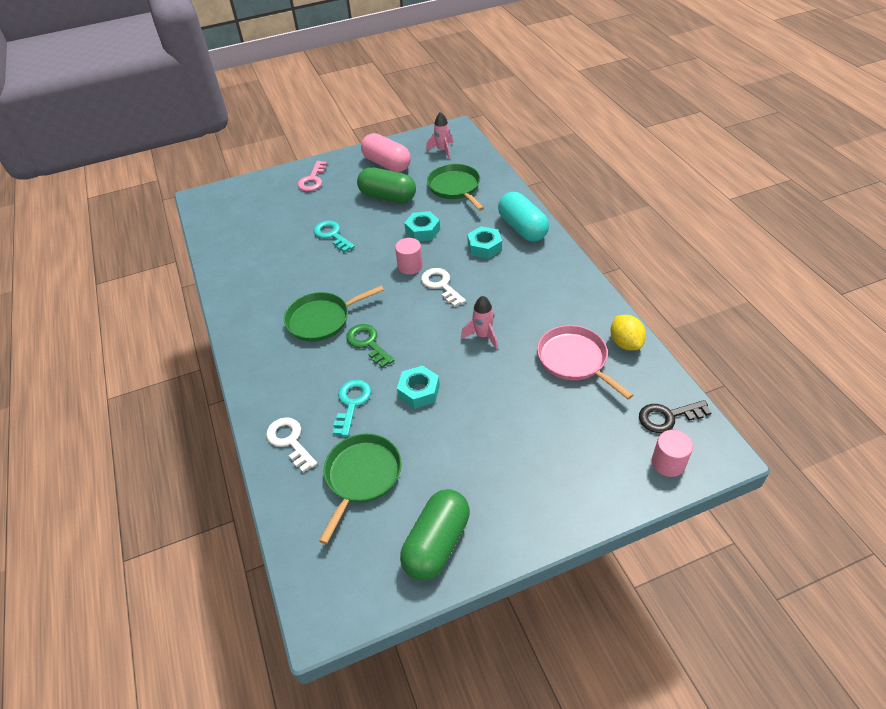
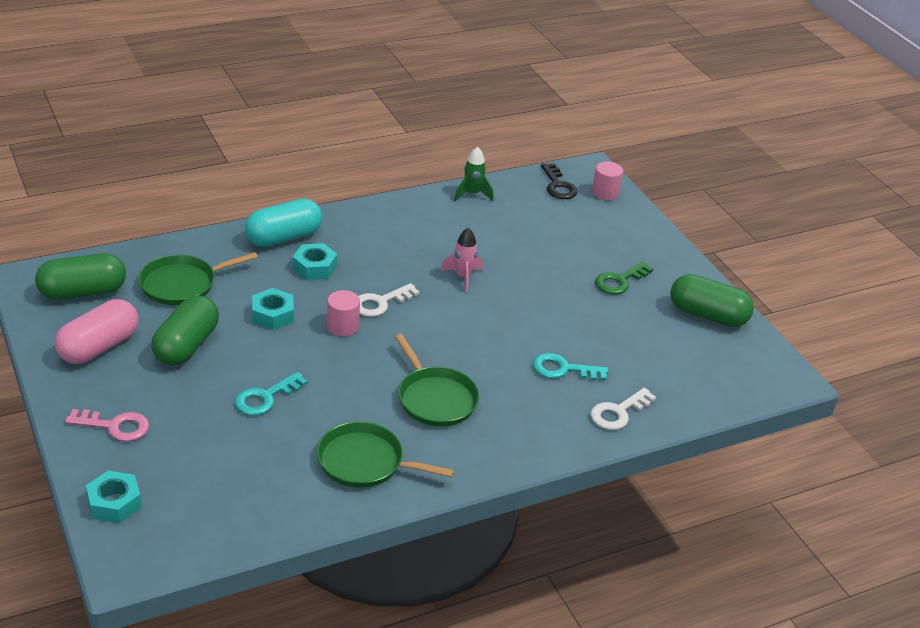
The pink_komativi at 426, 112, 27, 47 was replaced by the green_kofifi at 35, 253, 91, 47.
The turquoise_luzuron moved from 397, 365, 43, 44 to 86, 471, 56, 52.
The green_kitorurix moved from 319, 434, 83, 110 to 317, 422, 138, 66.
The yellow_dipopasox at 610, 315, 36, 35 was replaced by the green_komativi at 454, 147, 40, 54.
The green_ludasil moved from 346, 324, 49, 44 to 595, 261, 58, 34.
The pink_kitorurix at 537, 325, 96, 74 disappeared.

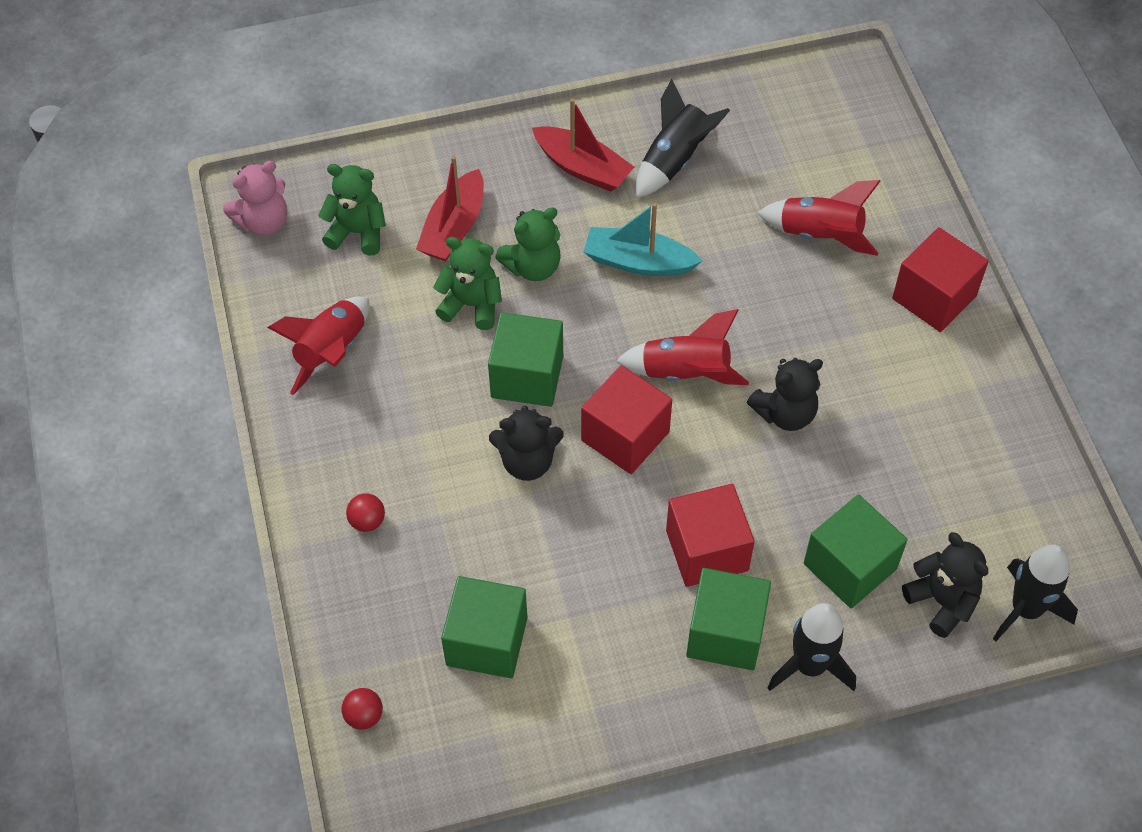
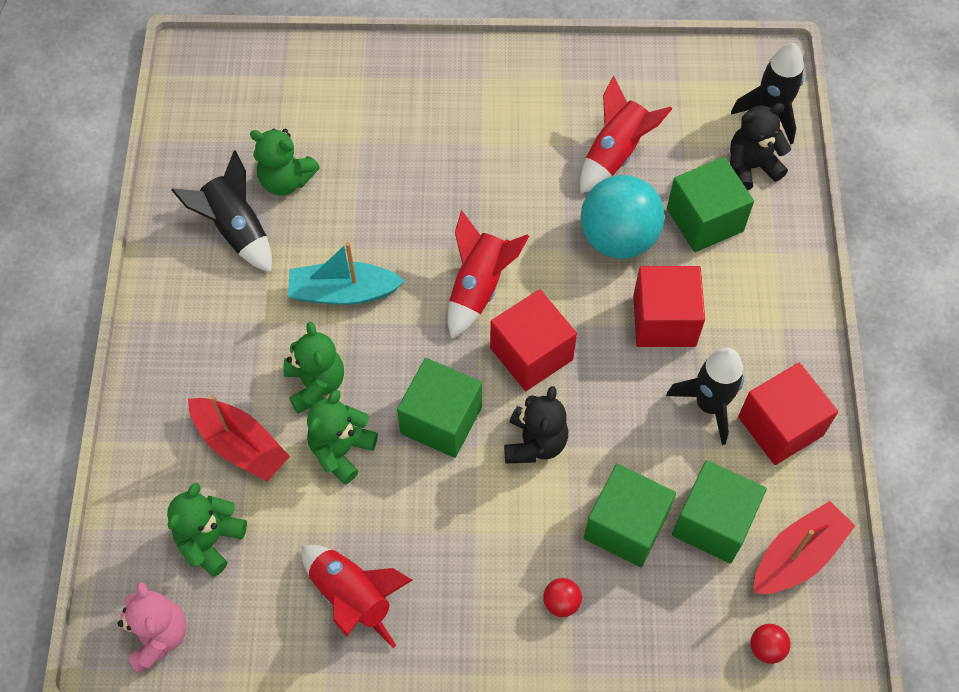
The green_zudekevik at 250, 128, 70, 67 appeared.
The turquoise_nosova at 584, 203, 118, 73 turned 60 degrees clockwise.
The red_komativi moved from 757, 180, 123, 76 to 580, 76, 92, 118.
The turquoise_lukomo at 580, 175, 85, 84 appeared.
The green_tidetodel moved from 686, 568, 85, 102 to 584, 464, 92, 103.
The black_komativi moved from 767, 603, 89, 88 to 666, 348, 78, 97.
The red_tidetodel moved from 892, 227, 97, 105 to 738, 363, 100, 102.
The red_nosova moved from 532, 99, 102, 93 to 754, 501, 101, 93.
The black_zudekevik at 747, 358, 76, 73 disappeared.

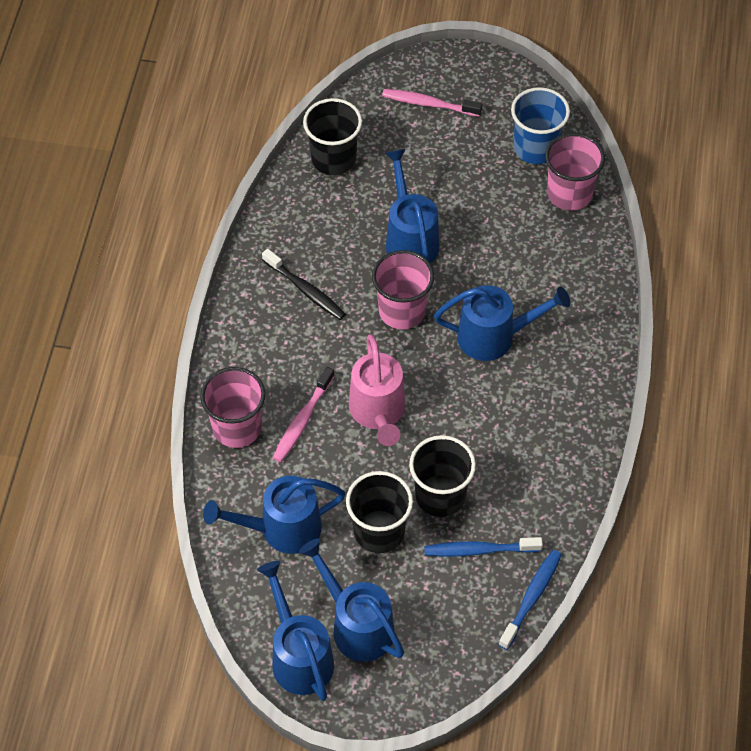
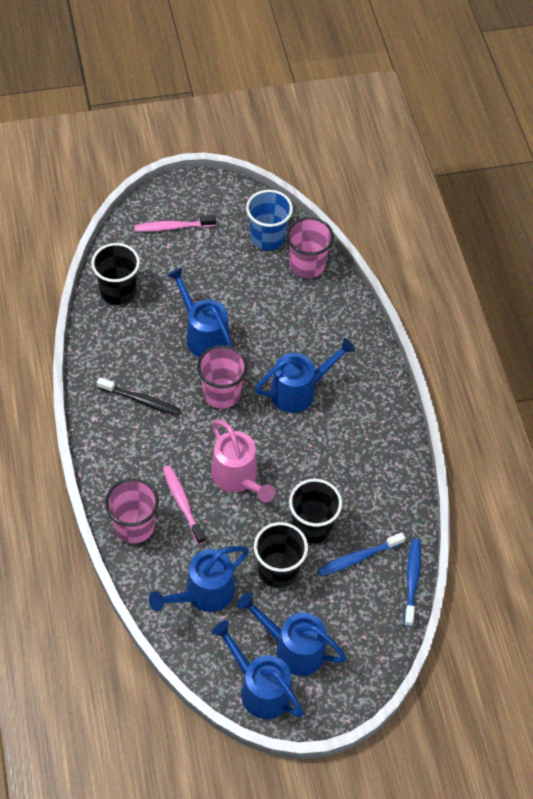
The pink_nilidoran at 273, 367, 62, 95 turned 150 degrees clockwise.

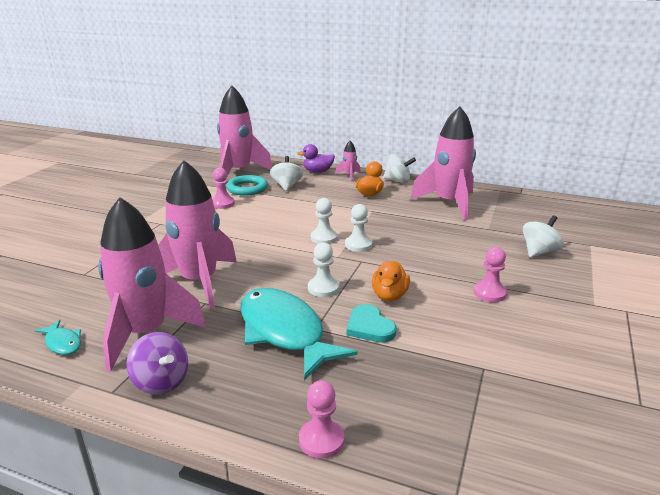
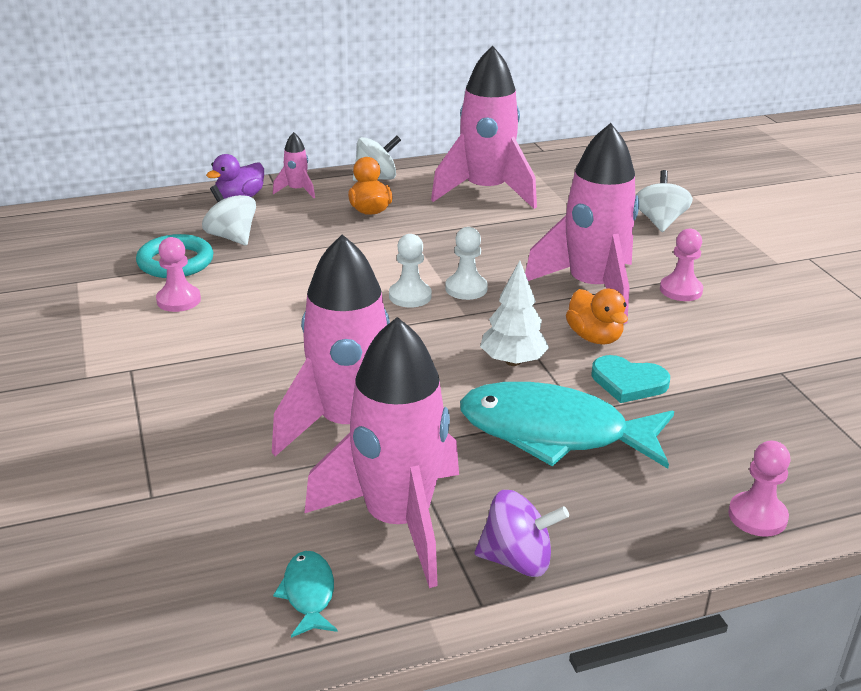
The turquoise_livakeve at 35, 320, 46, 35 turned 105 degrees counterclockwise.
The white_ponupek at 308, 243, 31, 54 was replaced by the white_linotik at 480, 261, 69, 105.
The pink_komativi moved from 217, 85, 55, 91 to 525, 123, 114, 201.

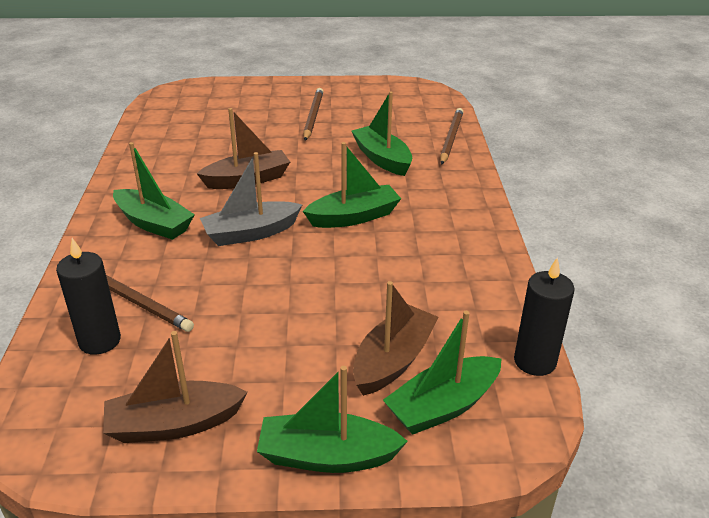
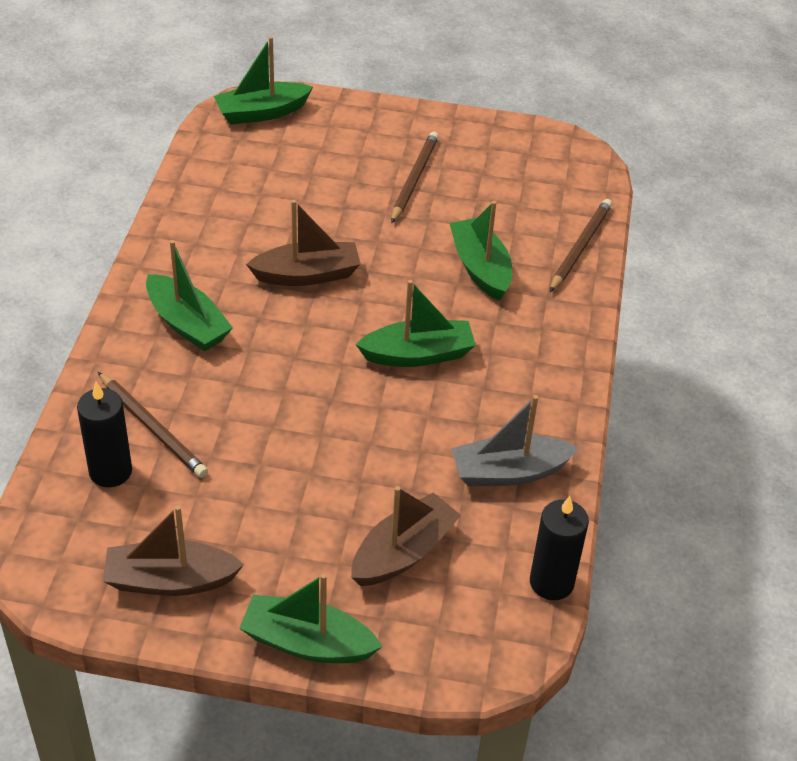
The green_nosova moved from 383, 311, 119, 124 to 214, 36, 99, 89.
The grey_nosova moved from 200, 152, 102, 94 to 452, 395, 127, 91.

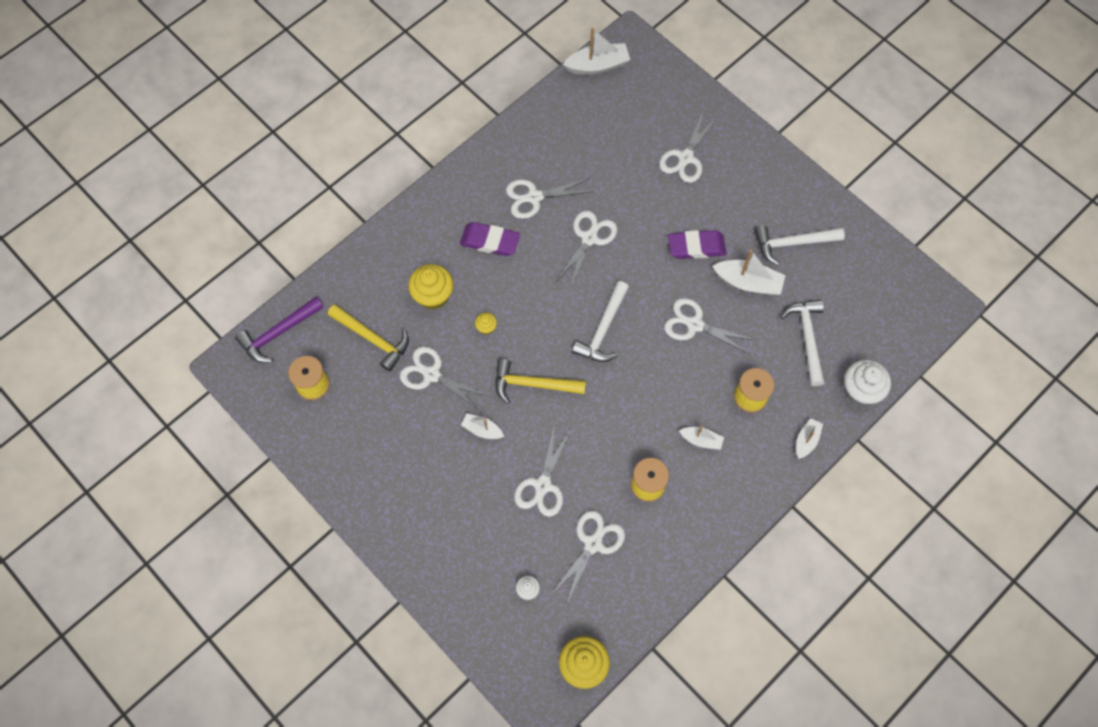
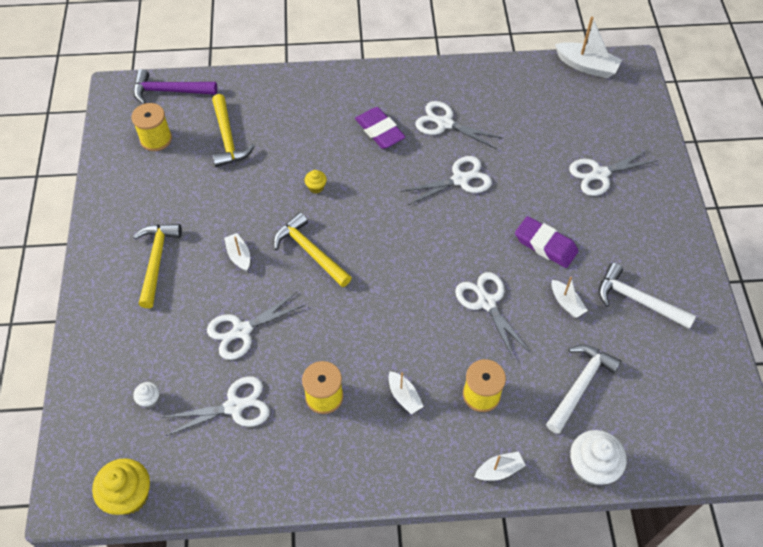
The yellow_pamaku at 133, 224, 49, 84 appeared.
The white_nosova at 712, 250, 74, 45 changed to 0.59 times the size.
The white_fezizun at 400, 346, 90, 64 disappeared.
The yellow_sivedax at 408, 264, 46, 46 disappeared.
The white_pamaku at 572, 281, 57, 81 disappeared.

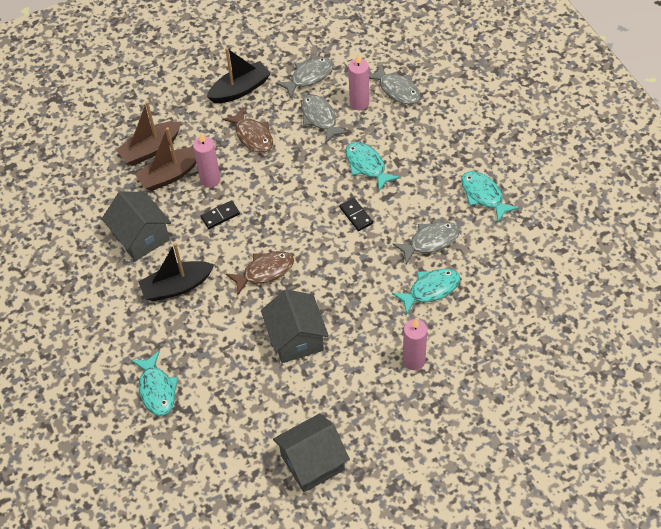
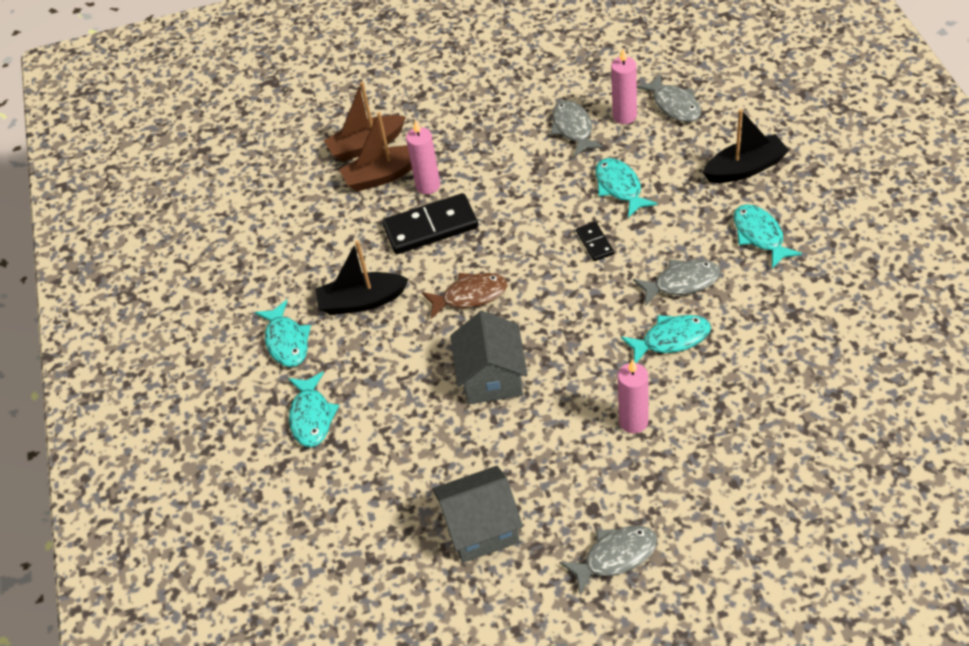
The turquoise_livakeve at 255, 300, 56, 67 appeared.
The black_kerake at 200, 200, 40, 29 changed to 2.01 times the size.
The grey_livakeve moved from 275, 57, 58, 41 to 560, 526, 98, 69.
The black_nosova moved from 207, 48, 64, 55 to 702, 109, 87, 74.
The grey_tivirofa at 102, 191, 69, 70 disappeared.
The brown_livakeve at 222, 107, 51, 46 disappeared.

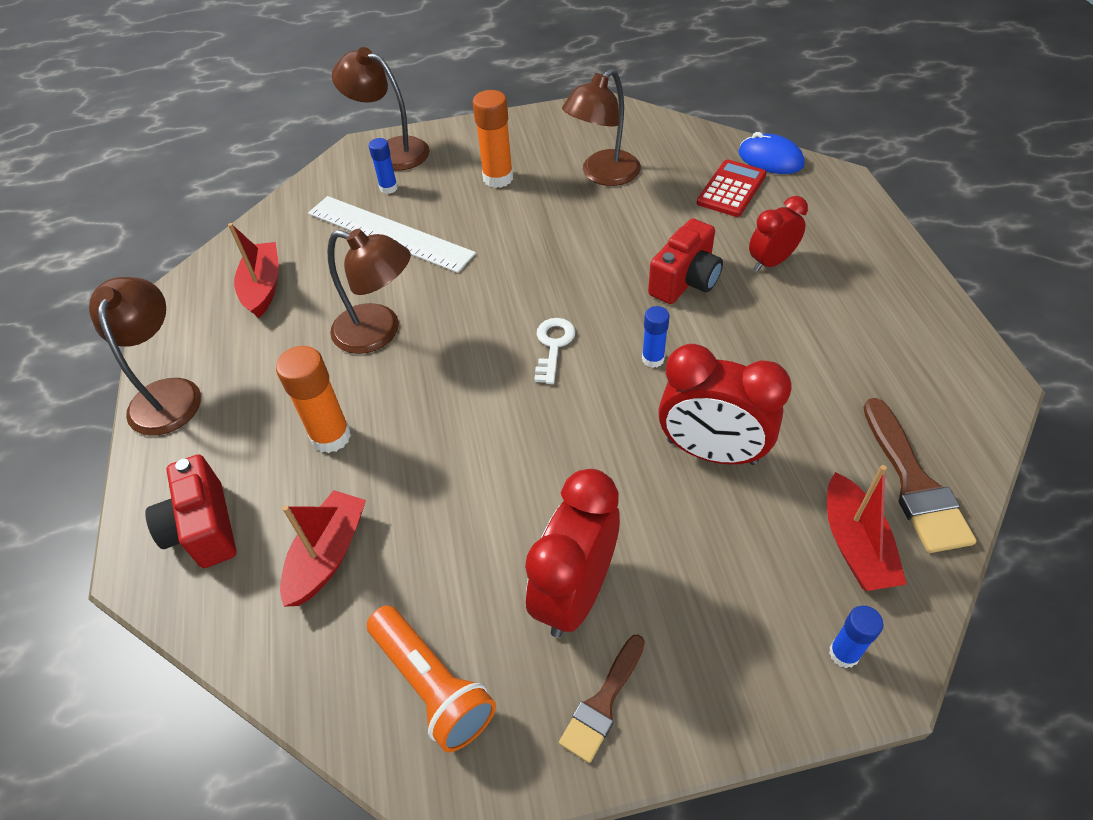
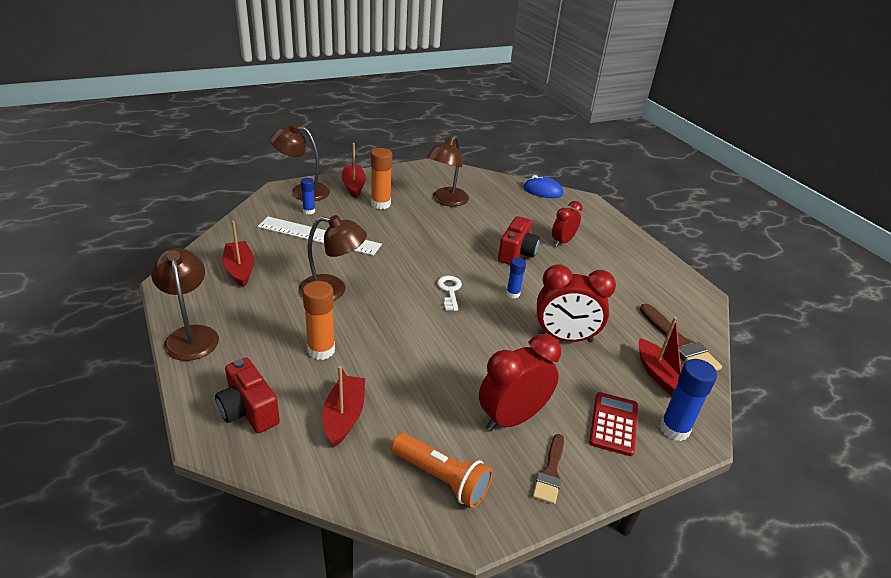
The red_nosova at 342, 143, 24, 56 appeared.
The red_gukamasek at 525, 469, 95, 169 turned 45 degrees clockwise.
The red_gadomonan moved from 697, 159, 70, 58 to 589, 392, 49, 64.
The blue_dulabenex at 829, 606, 54, 62 changed to 1.69 times the size.

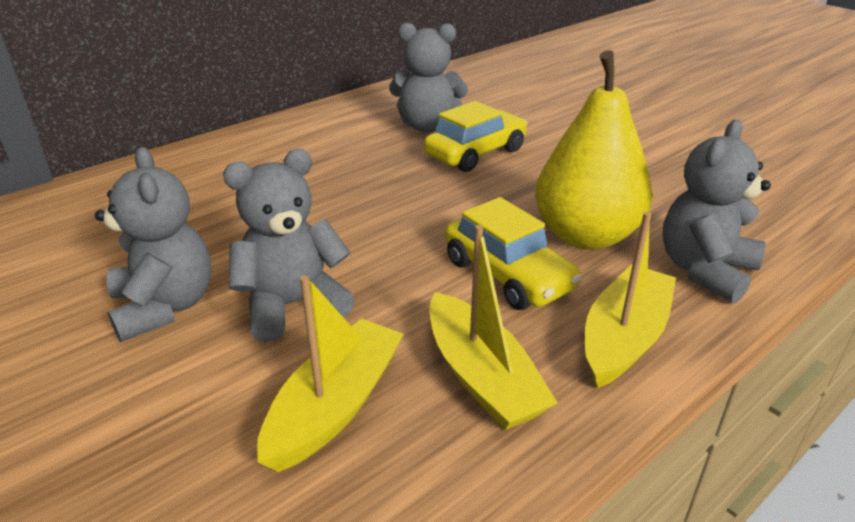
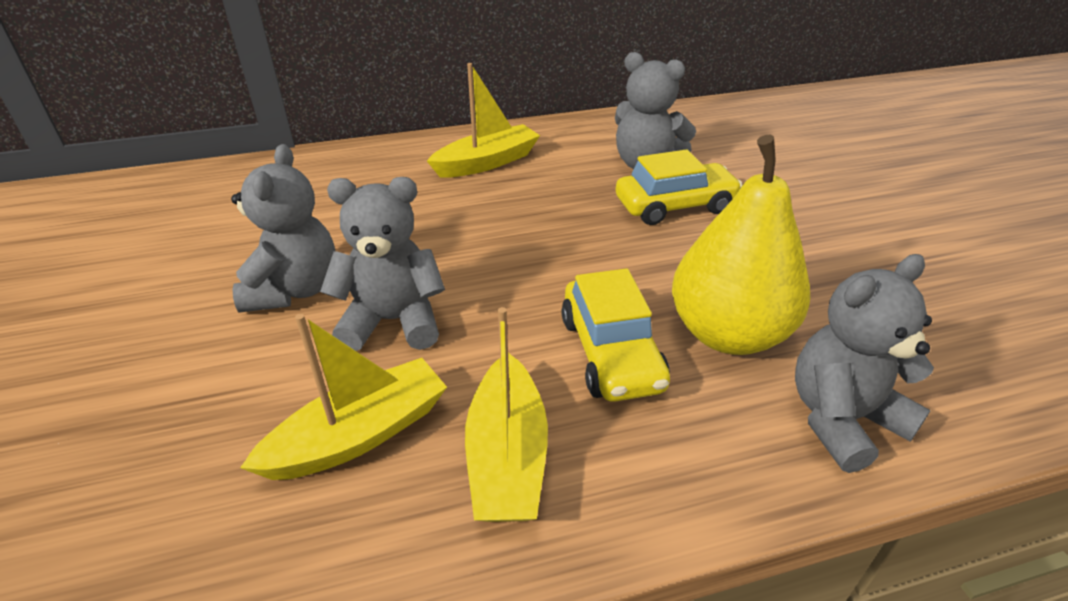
The yellow_nosova moved from 585, 212, 91, 176 to 427, 63, 113, 115.

